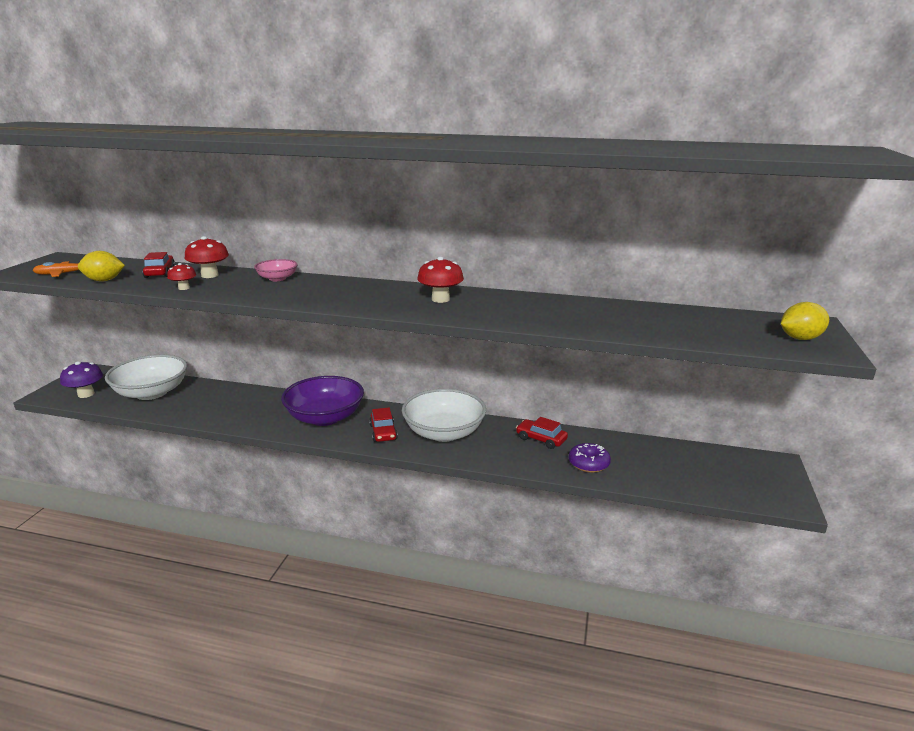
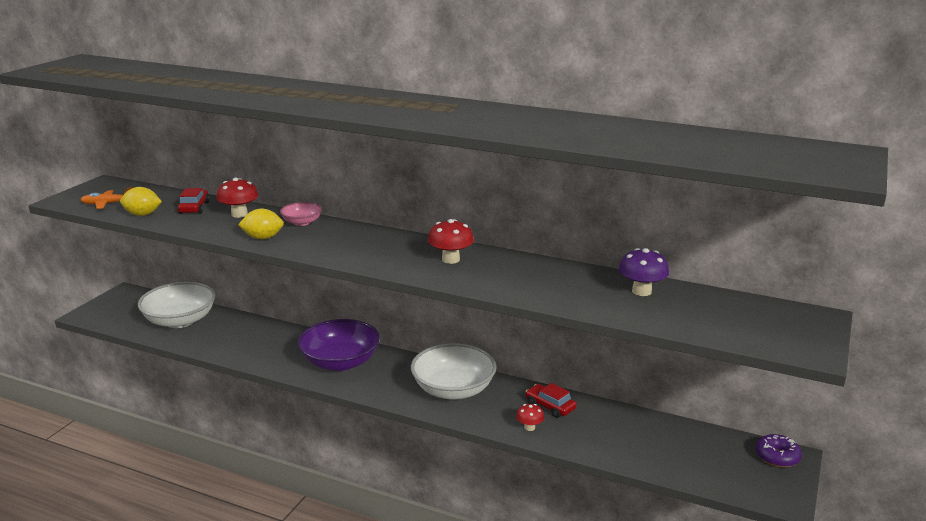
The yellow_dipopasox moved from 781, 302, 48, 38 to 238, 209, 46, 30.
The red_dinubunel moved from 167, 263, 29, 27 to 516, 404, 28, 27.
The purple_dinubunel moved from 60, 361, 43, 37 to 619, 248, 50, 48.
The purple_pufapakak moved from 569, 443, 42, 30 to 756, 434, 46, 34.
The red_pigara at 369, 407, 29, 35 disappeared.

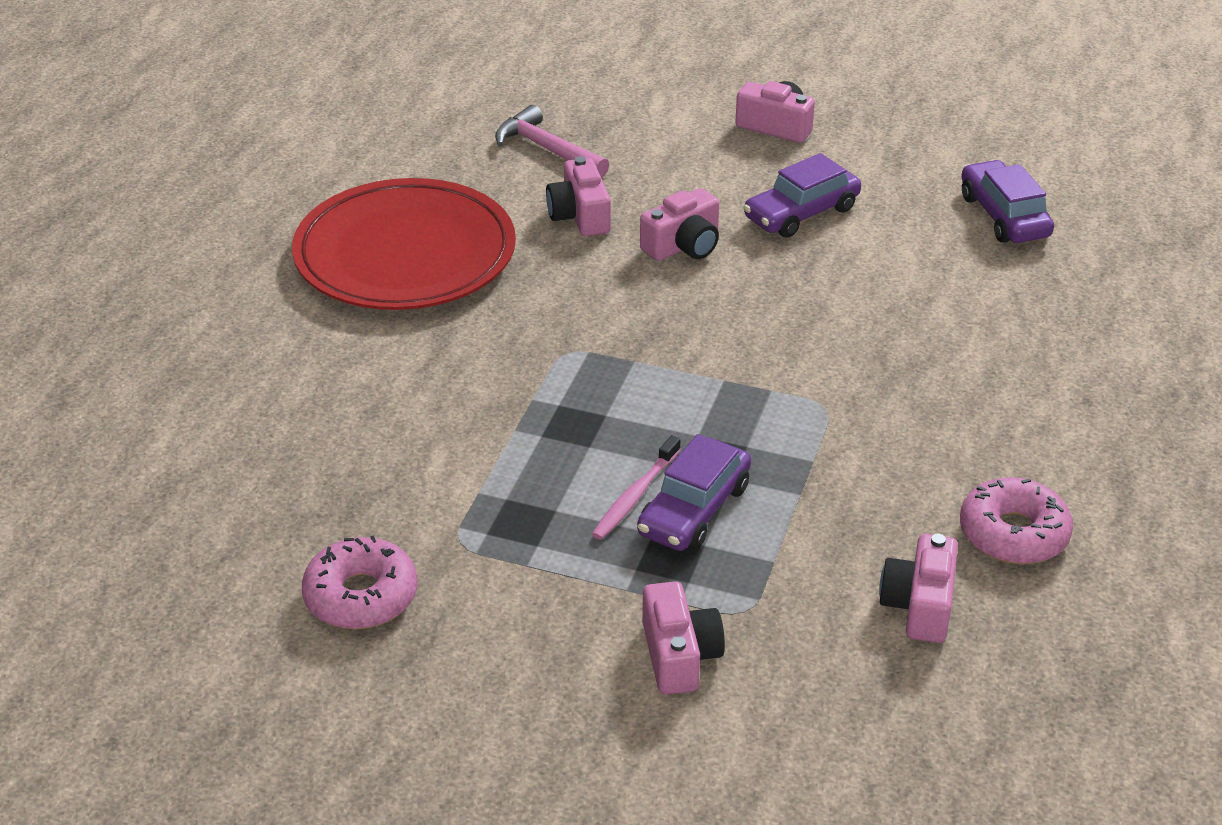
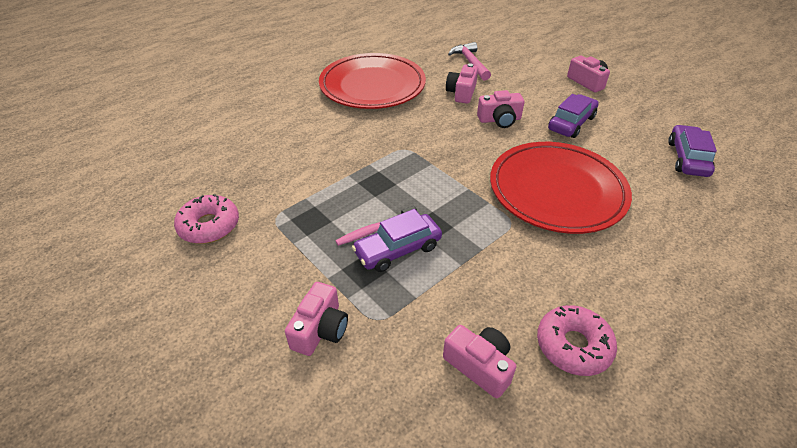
The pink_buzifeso at 879, 534, 79, 109 turned 90 degrees clockwise.
The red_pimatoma at 490, 142, 142, 92 appeared.
The purple_pigara at 743, 153, 118, 85 turned 135 degrees clockwise.

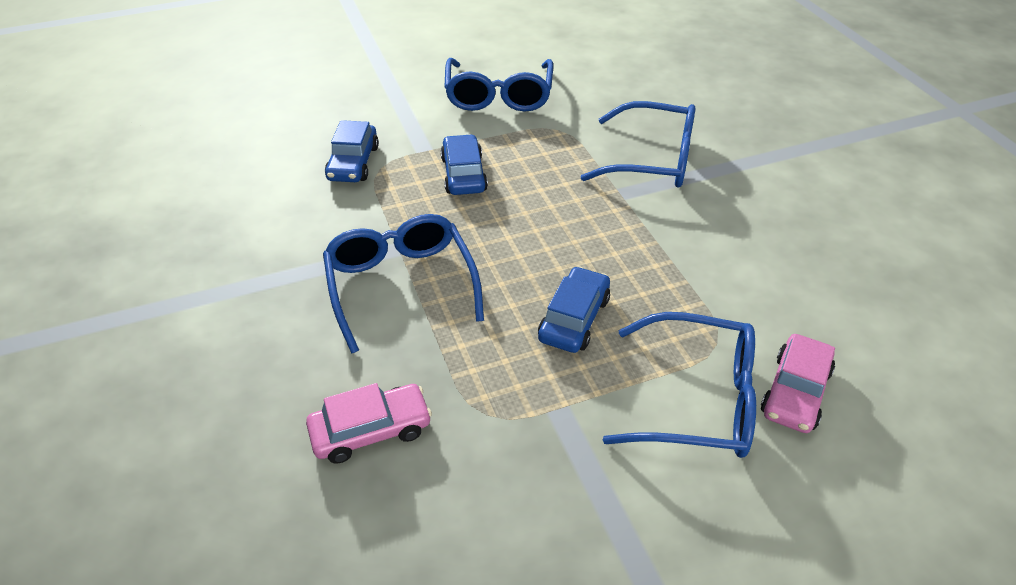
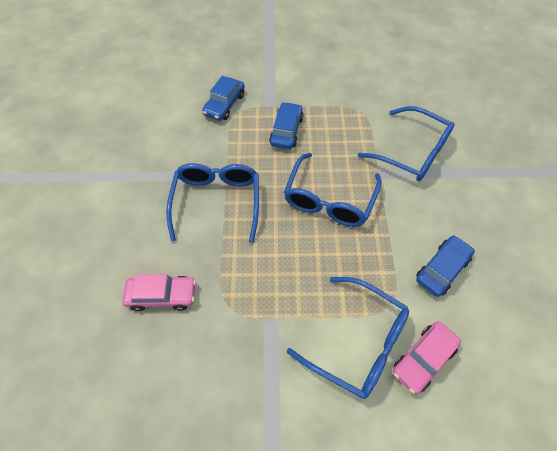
The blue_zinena moved from 444, 58, 109, 54 to 284, 153, 98, 74.
The blue_pigara moved from 538, 266, 72, 87 to 416, 235, 59, 62.

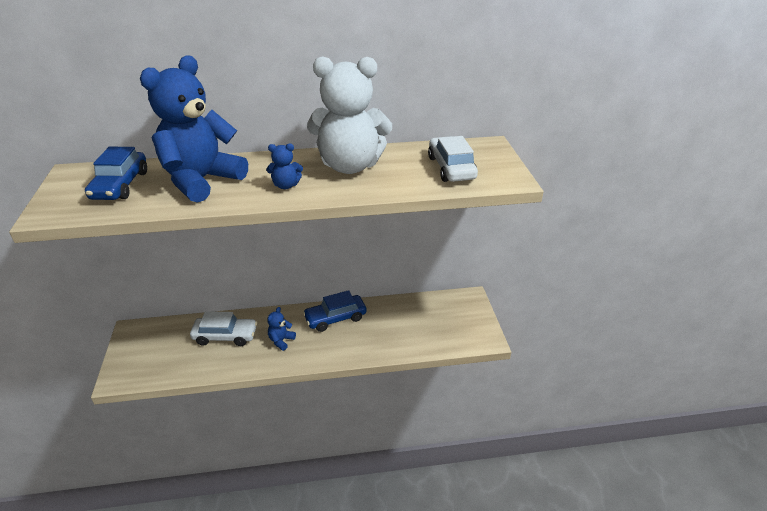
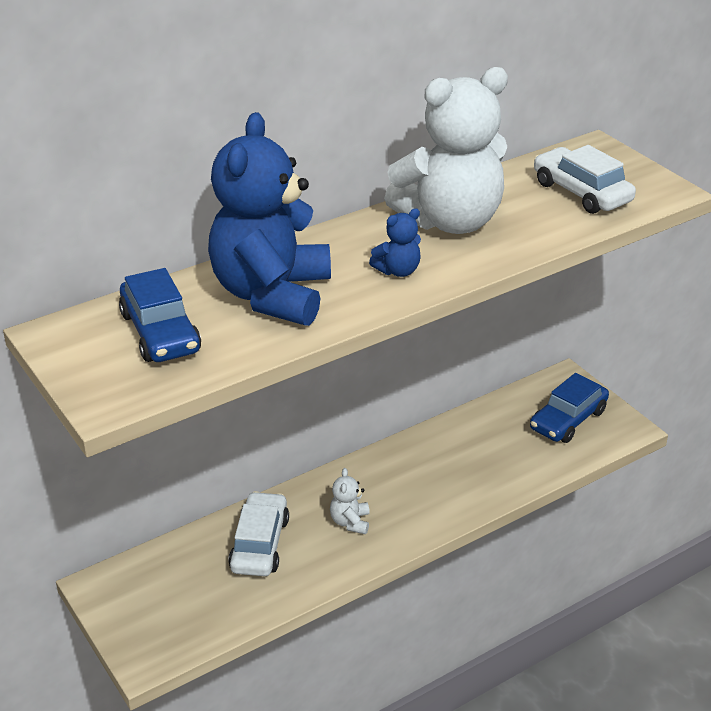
The white_pigara at 190, 311, 67, 35 turned 60 degrees counterclockwise.
The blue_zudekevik at 267, 307, 29, 44 became the white_zudekevik at 330, 468, 40, 66.
The blue_pigara moved from 303, 290, 64, 42 to 530, 373, 79, 70.

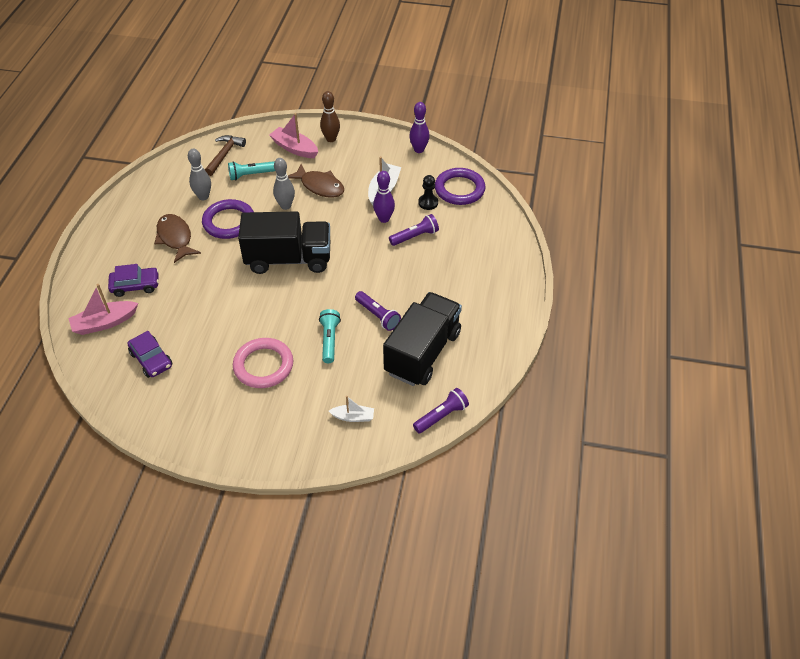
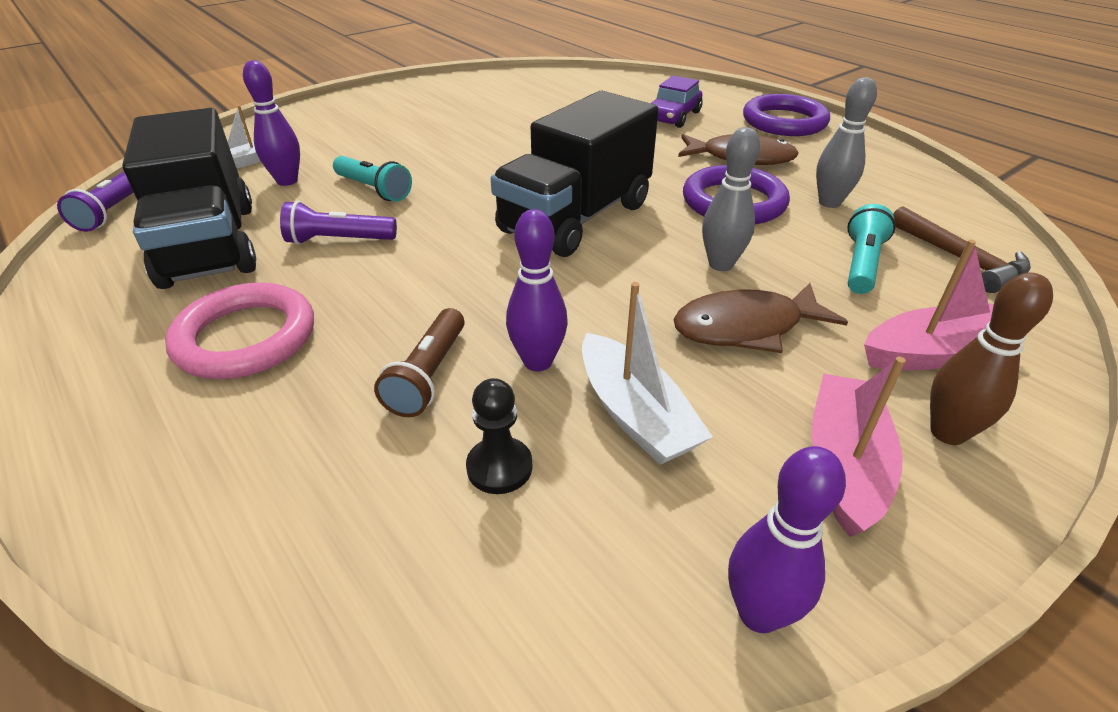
The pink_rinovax moved from 233, 338, 60, 50 to 165, 282, 149, 97.
The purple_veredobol at 243, 60, 57, 126 appeared.
The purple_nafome at 389, 214, 50, 32 became the brown_nafome at 374, 308, 91, 109.
The purple_rinovax moved from 435, 168, 51, 37 to 743, 94, 87, 42.
The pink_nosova moved from 68, 284, 70, 51 to 812, 357, 94, 180.
The purple_pigara at 127, 331, 45, 47 disappeared.

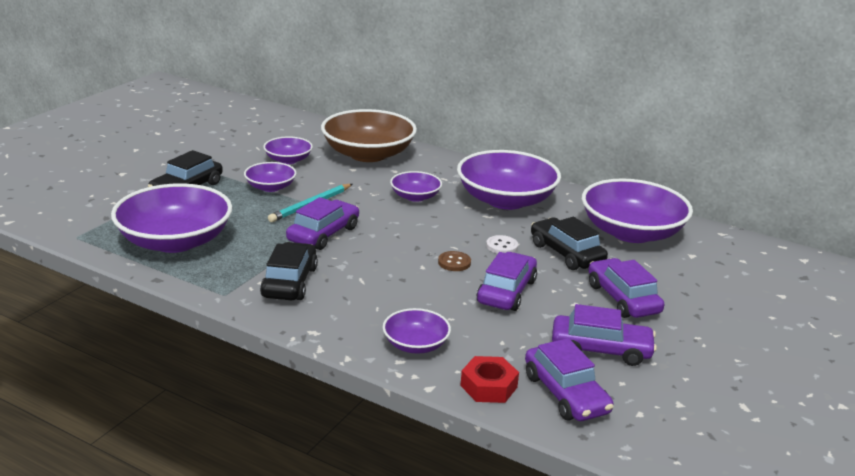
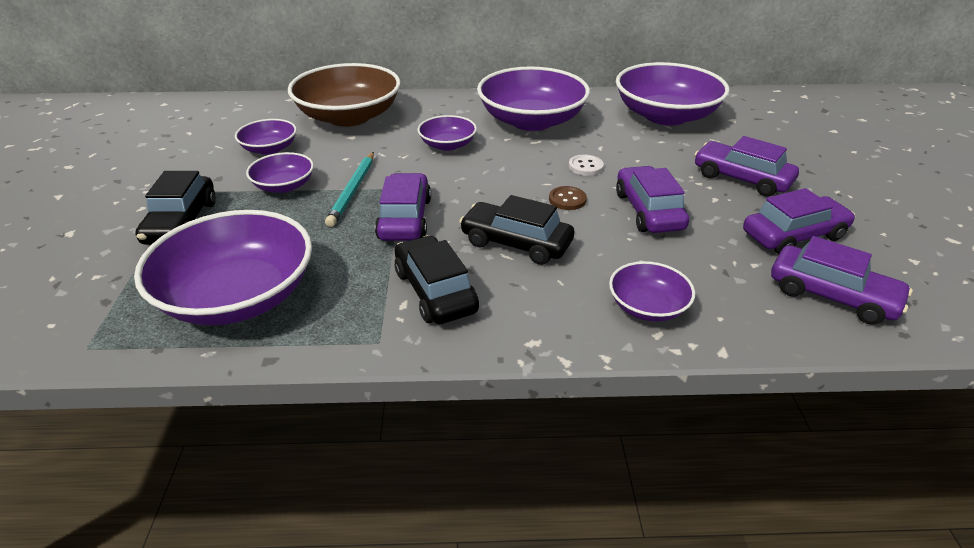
The black_pigara moved from 531, 217, 77, 53 to 459, 195, 115, 70.
The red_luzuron at 460, 356, 59, 47 disappeared.

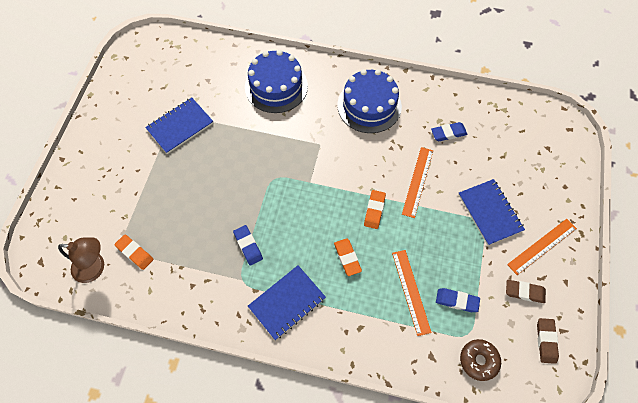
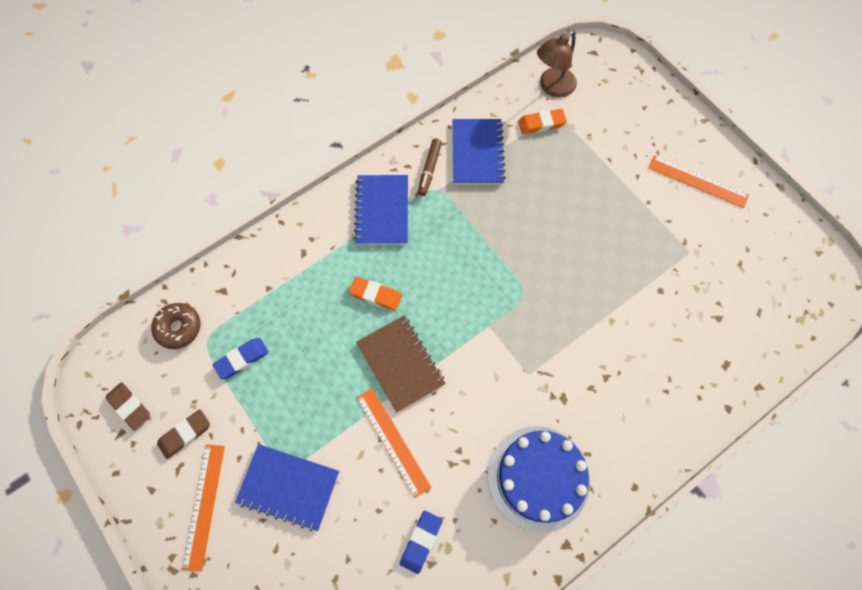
The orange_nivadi at 364, 190, 22, 39 was replaced by the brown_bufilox at 356, 315, 90, 97.
The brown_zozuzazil at 418, 138, 24, 58 appeared.
The blue_bufilox moved from 145, 98, 68, 56 to 452, 119, 54, 65.
The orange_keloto moved from 392, 250, 40, 86 to 648, 155, 101, 53.
The blue_nivadi at 233, 225, 30, 41 disappeared.
The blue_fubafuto at 245, 50, 63, 63 disappeared.

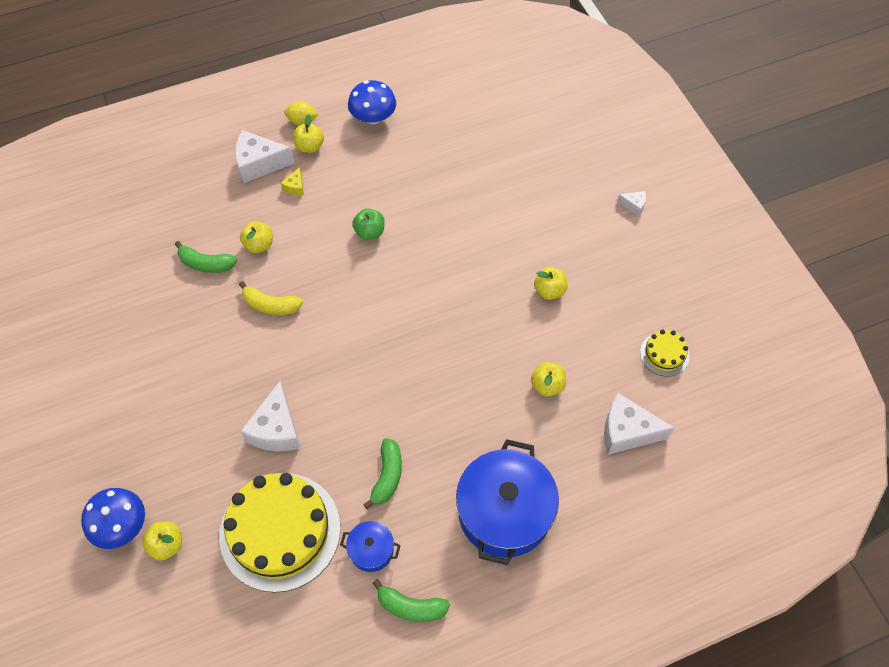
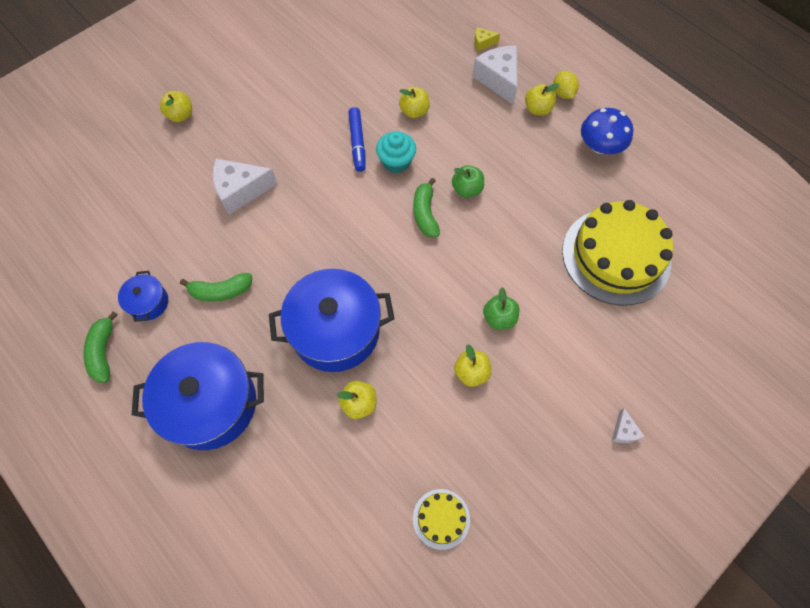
The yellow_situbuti moved from 142, 522, 40, 39 to 160, 91, 32, 31.
The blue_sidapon at 269, 269, 126, 103 appeared.
The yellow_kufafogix at 239, 281, 64, 34 was replaced by the blue_zozuzazil at 348, 107, 18, 65.
The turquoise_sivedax at 376, 131, 40, 42 appeared.
The green_kufafogix moved from 175, 241, 62, 32 to 413, 178, 27, 59.
The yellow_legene moved from 281, 167, 23, 29 to 474, 27, 26, 24.
The green_situbuti at 483, 288, 36, 42 appeared.
The yellow_fubafuto moved from 219, 473, 121, 120 to 562, 200, 111, 106.
The blue_dinubunel at 81, 488, 64, 61 disappeared.
The white_legene at 604, 393, 71, 62 disappeared.

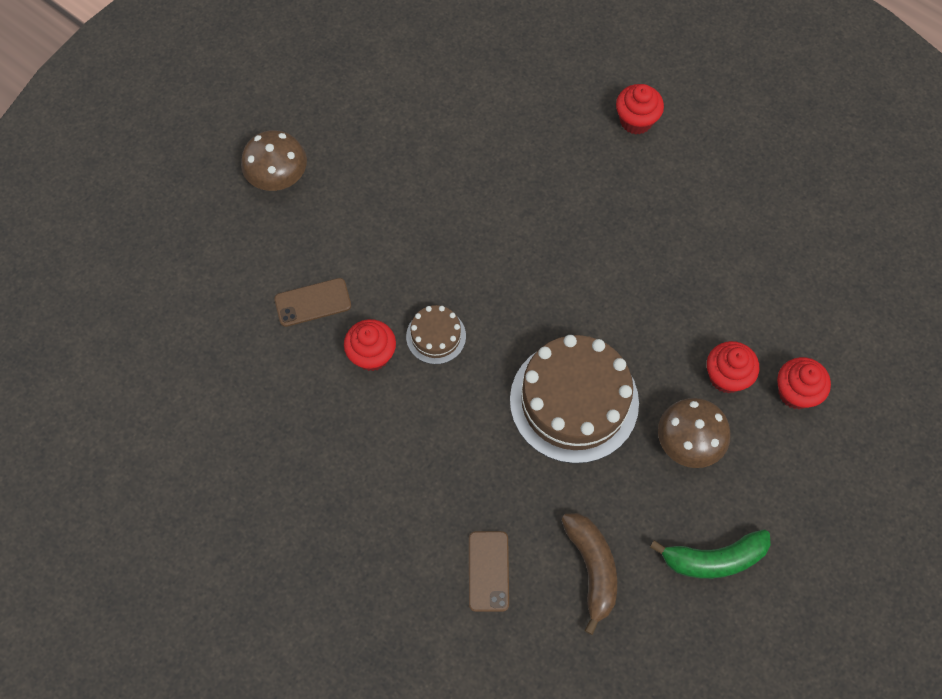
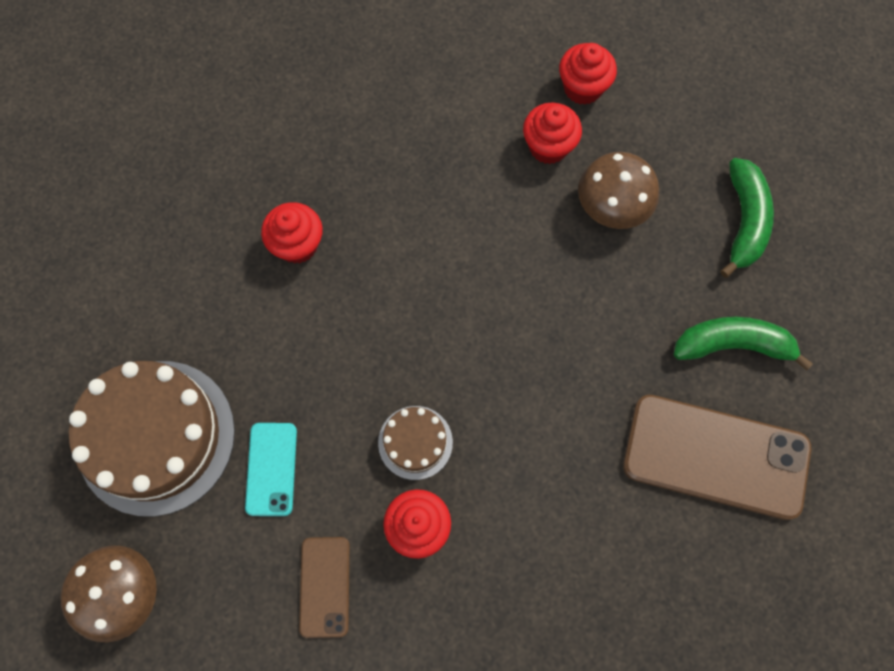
The brown_fubafuto moved from 510, 335, 129, 129 to 69, 361, 166, 156.
The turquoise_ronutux at 245, 423, 52, 93 appeared.
The red_sivedax moved from 616, 84, 48, 51 to 261, 202, 62, 62.
The brown_ronutux at 469, 531, 40, 81 changed to 1.92 times the size.
The brown_kufafogix at 561, 513, 56, 122 became the green_kufafogix at 674, 317, 139, 54.

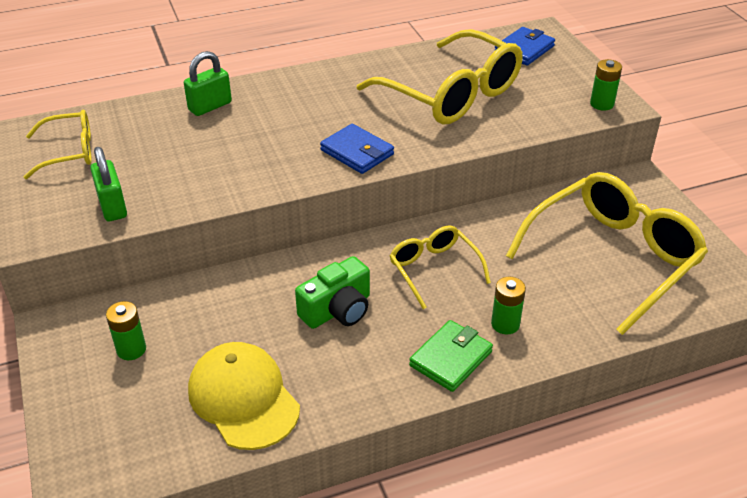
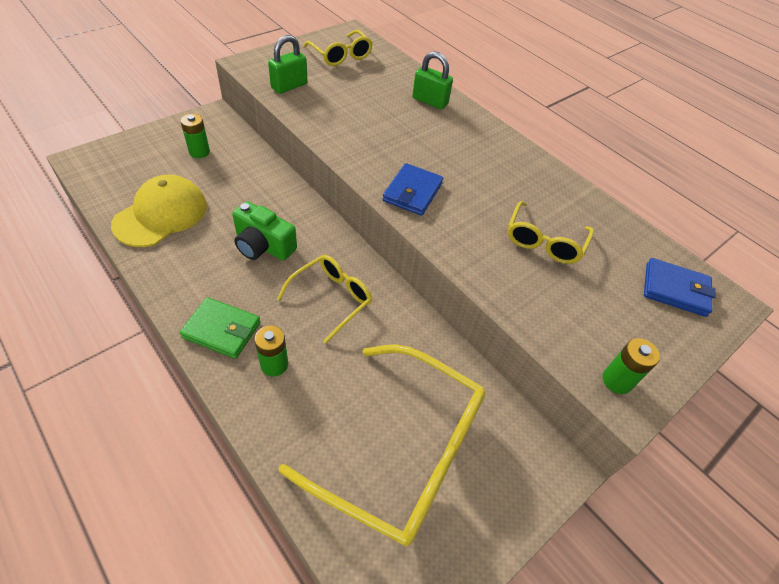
The yellow_zinena at 357, 29, 166, 95 changed to 0.53 times the size.

